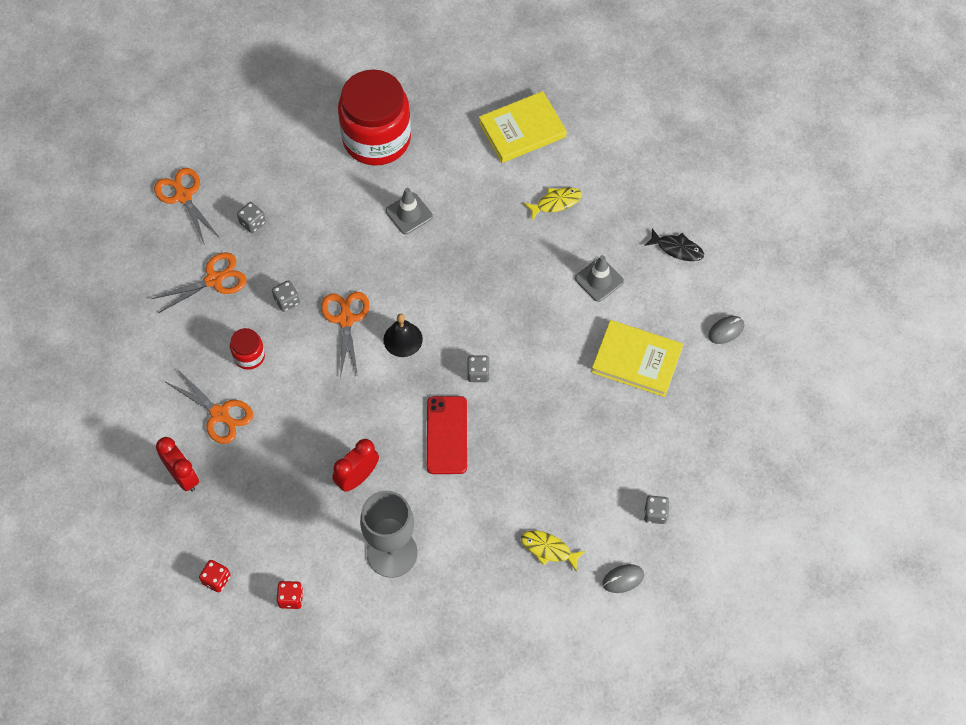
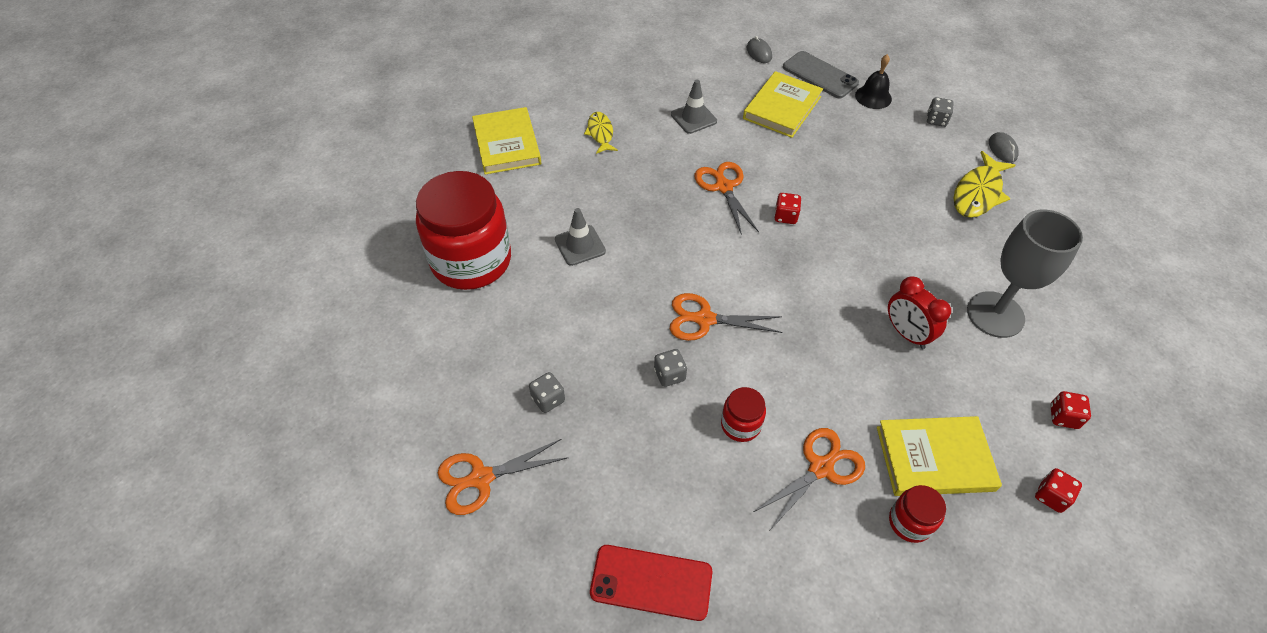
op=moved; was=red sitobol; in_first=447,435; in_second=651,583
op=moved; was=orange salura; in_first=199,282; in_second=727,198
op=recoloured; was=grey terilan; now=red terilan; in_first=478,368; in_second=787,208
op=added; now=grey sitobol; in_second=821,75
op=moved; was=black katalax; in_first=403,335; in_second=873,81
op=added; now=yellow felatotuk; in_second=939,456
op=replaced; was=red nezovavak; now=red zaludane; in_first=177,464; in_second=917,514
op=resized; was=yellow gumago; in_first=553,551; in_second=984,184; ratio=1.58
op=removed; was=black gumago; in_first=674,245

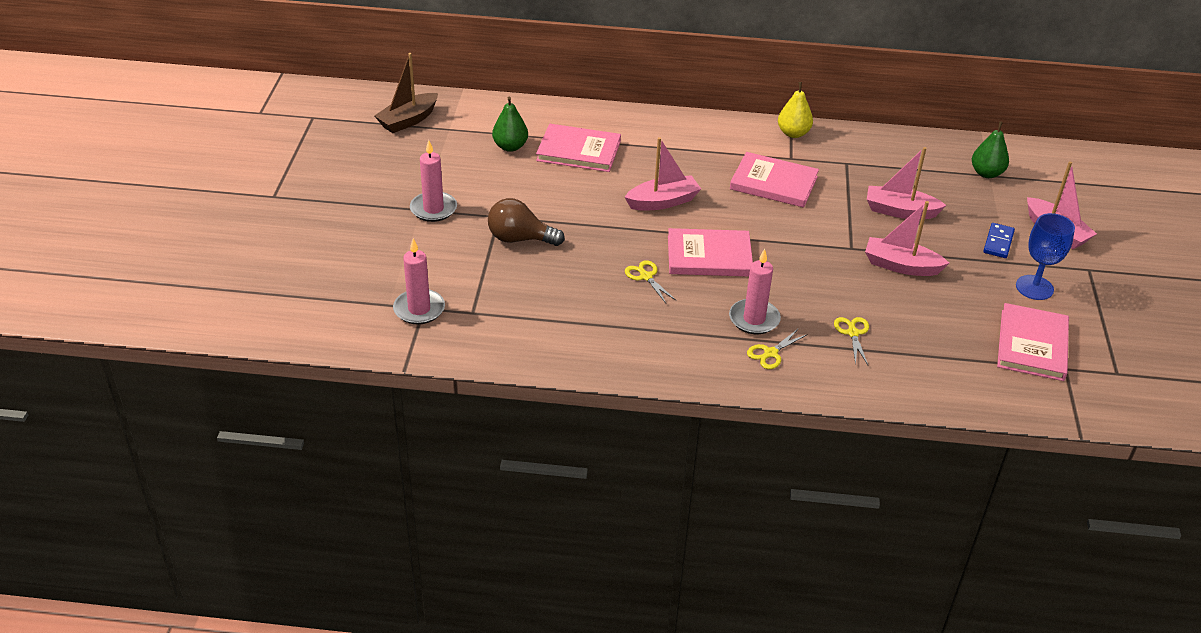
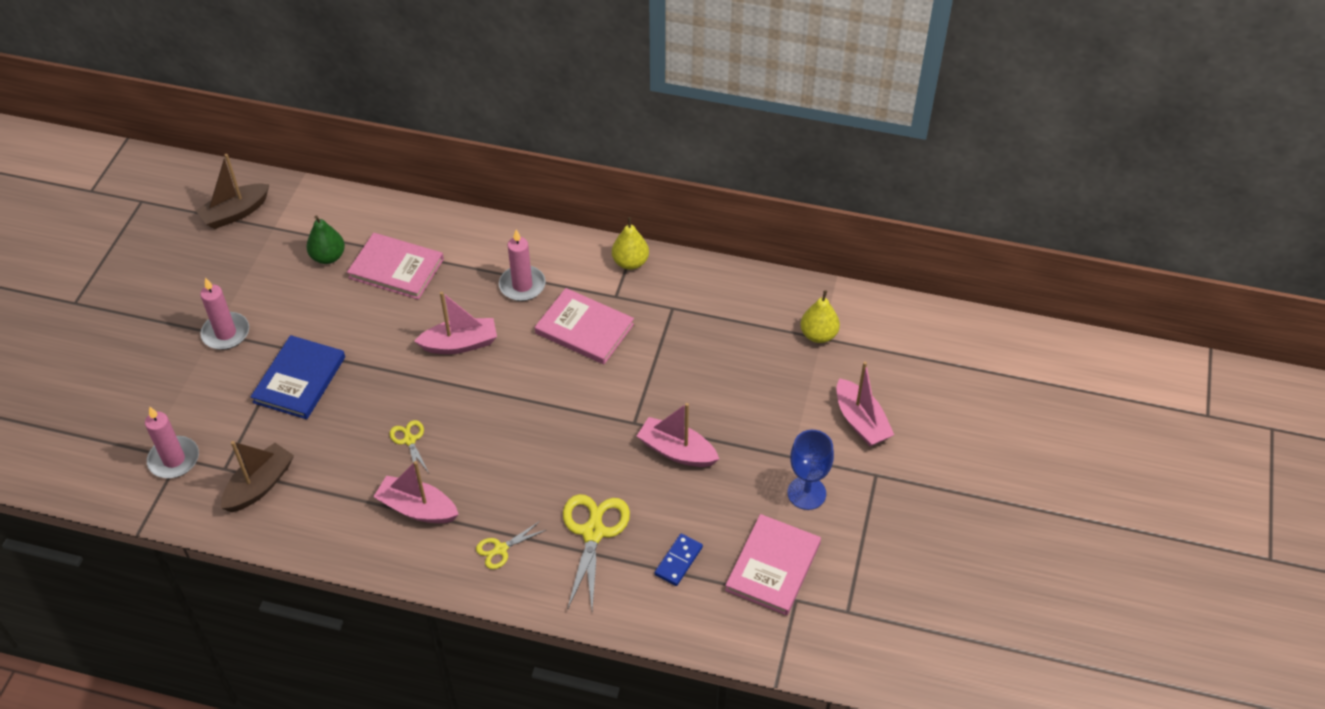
op=added; now=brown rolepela; in_second=257,476
op=replaced; was=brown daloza; now=blue felatotuk; in_first=526,222; in_second=298,377
op=moved; was=pink rolepela; in_first=907,183; in_second=416,492
op=moved; was=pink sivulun; in_first=755,291; in_second=522,265
op=resized; was=yellow salura; in_first=851,341; in_second=596,552; ratio=1.87
op=moved; was=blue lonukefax; in_first=999,240; in_second=679,559
op=recoloured; was=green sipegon; now=yellow sipegon; in_first=990,149; in_second=820,316
op=removed; was=pink felatotuk; in_first=710,252

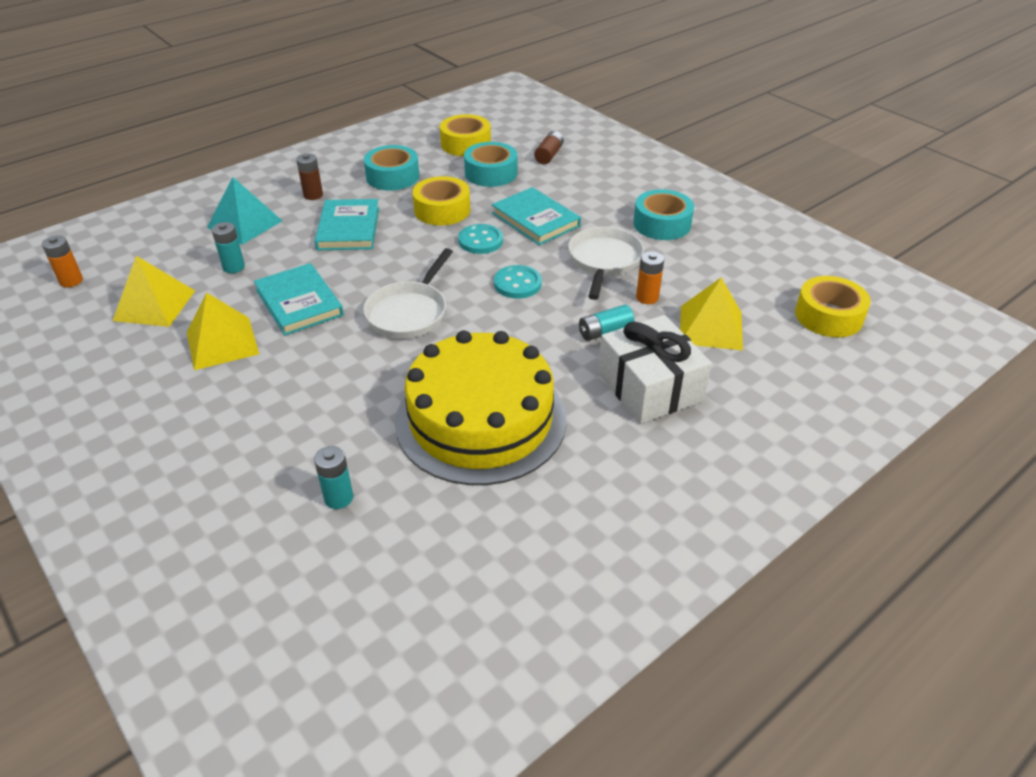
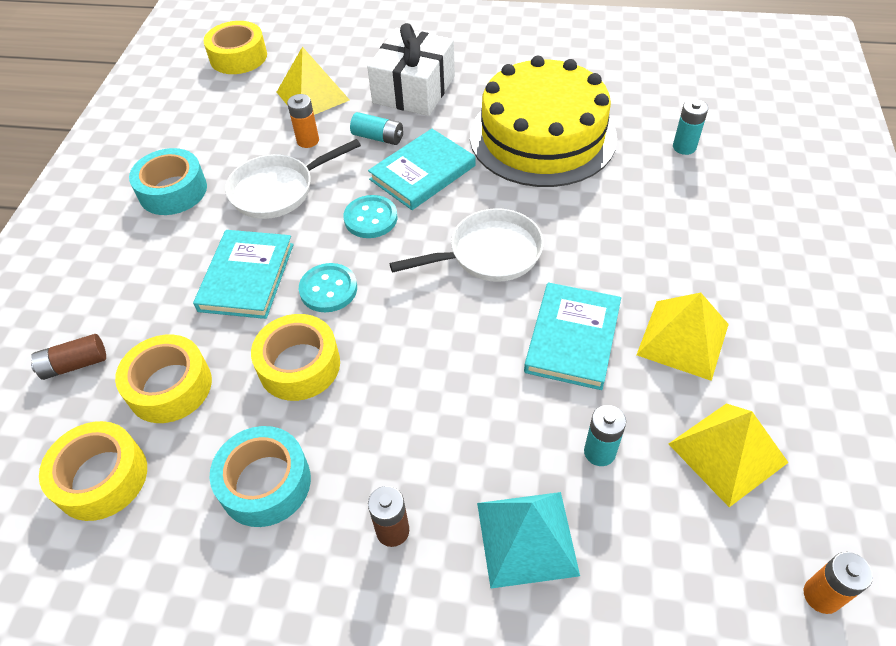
op=recoloured; was=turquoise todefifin; now=yellow todefifin; in_first=490,164; in_second=163,378
op=moved; was=turquoise felatotuk; in_first=347,224; in_second=422,169

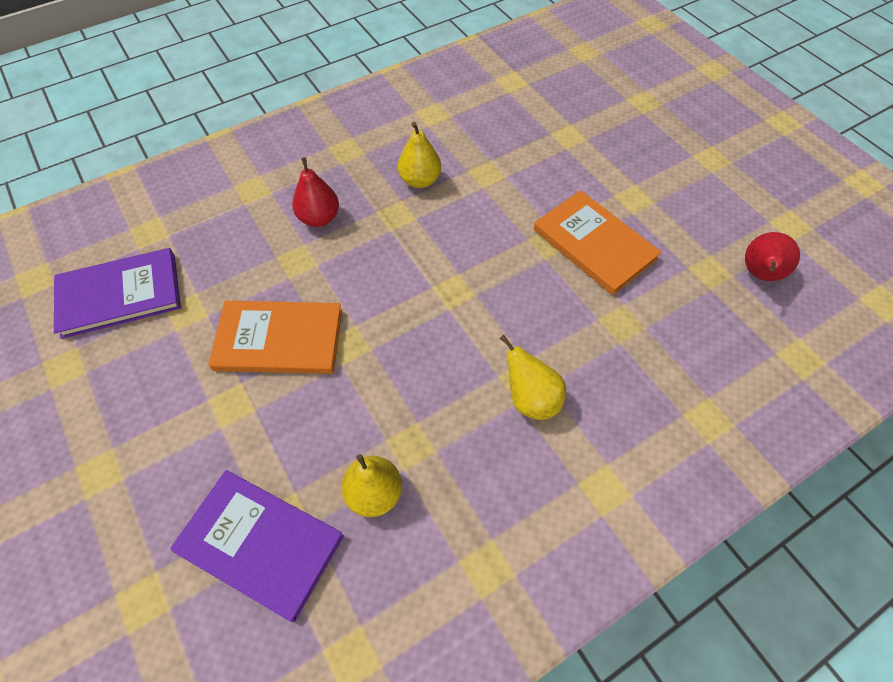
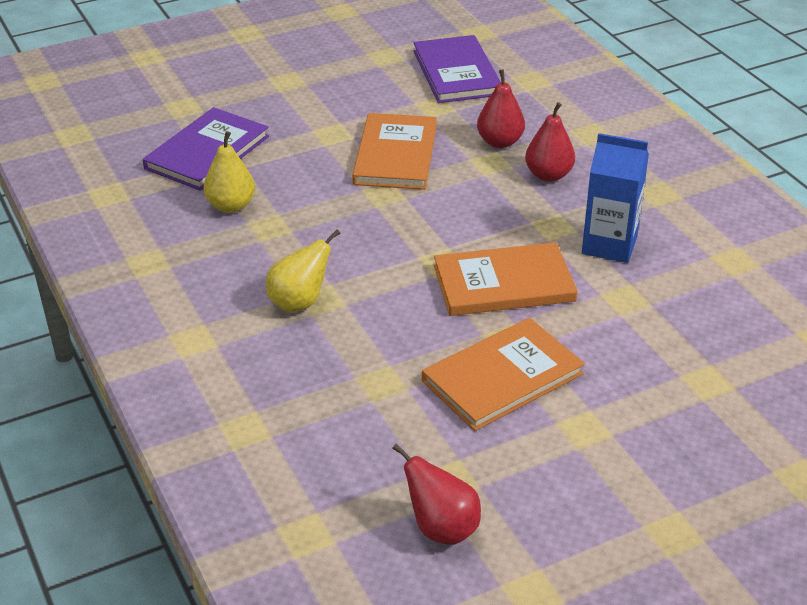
op=added; now=orange felatotuk; in_second=506,279
op=added; now=red sipegon; in_second=501,108
op=replaced; was=yellow sipegon; now=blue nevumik; in_first=419,155; in_second=615,198

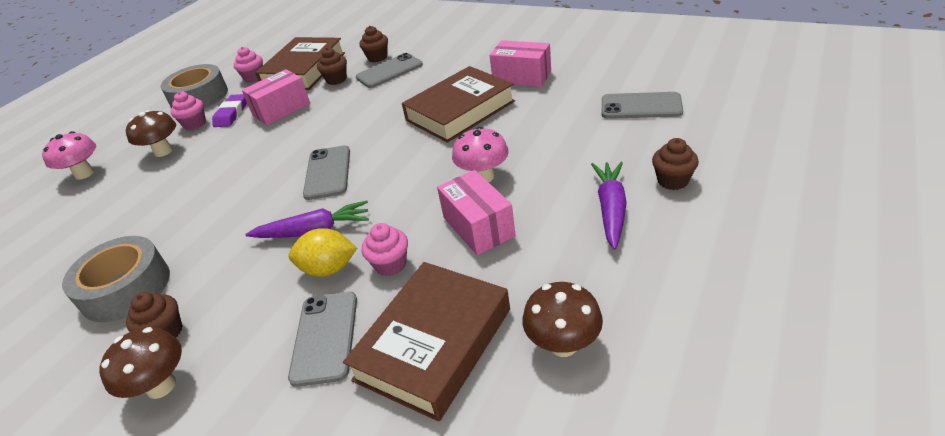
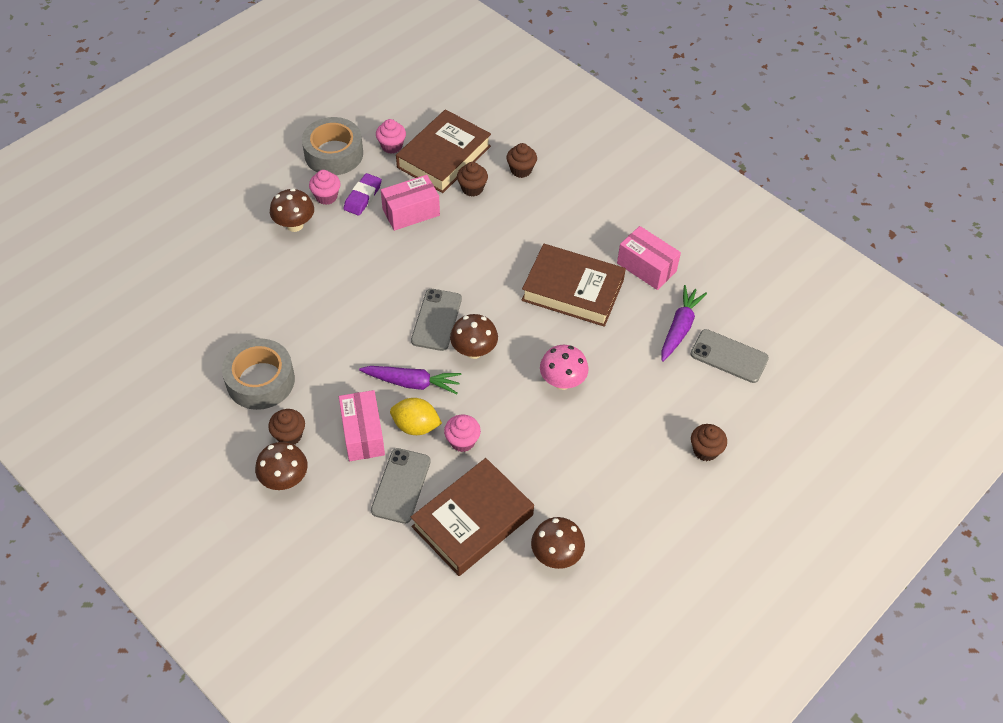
op=moved; was=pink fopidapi; in_first=476,213; in_second=362,425
op=added; now=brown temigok; in_second=474,336
op=turned; was=brown felatotuk; in_first=458,104; in_second=574,285; clockwise=45
op=moved; was=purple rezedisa; in_first=609,206; in_second=684,323
op=removed; was=pink temigok; in_first=69,155
op=removed; was=grey sitobol; in_first=389,70

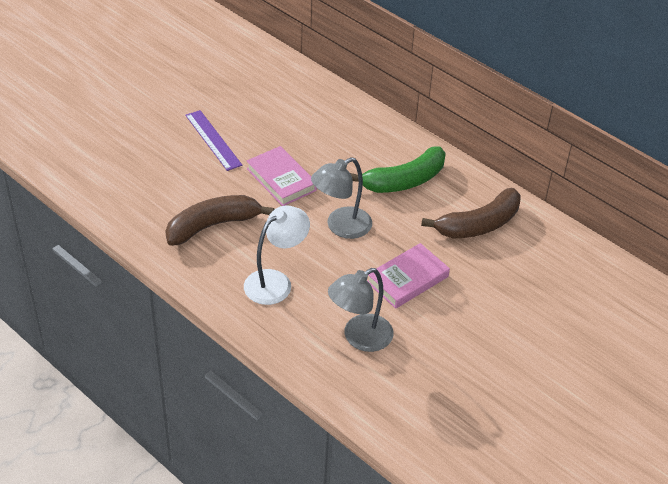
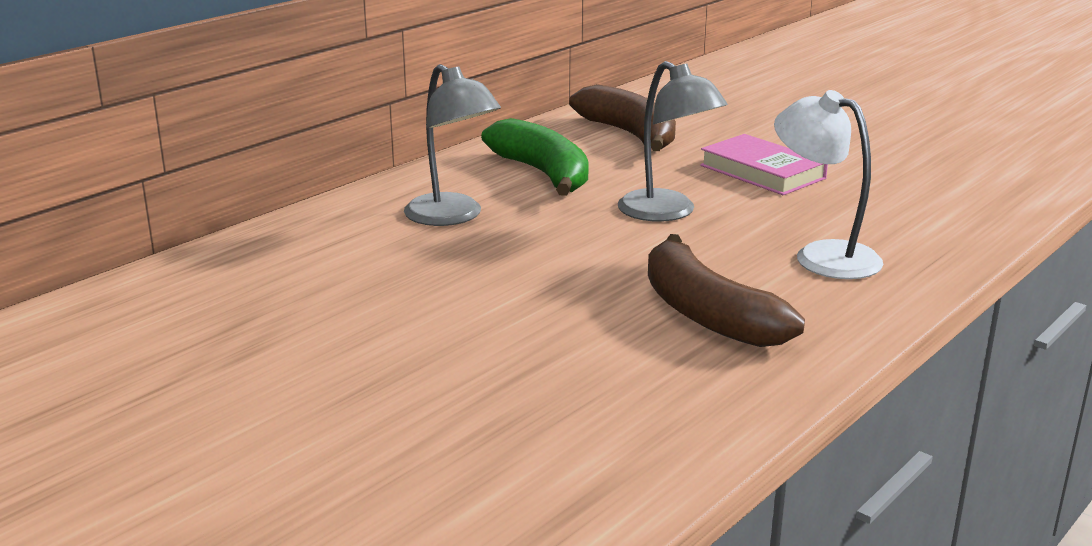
op=moved; was=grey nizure; in_first=360,310; in_second=452,145
op=removed; was=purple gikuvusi; in_first=213,140
op=removed; was=pink felatotuk; in_first=282,176

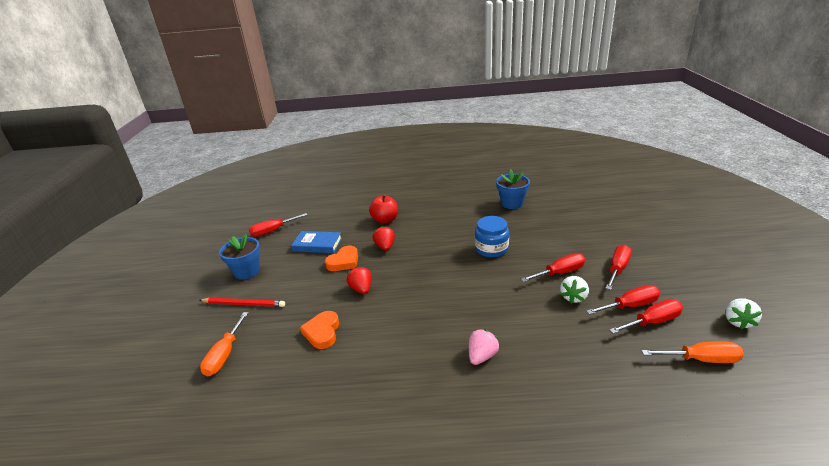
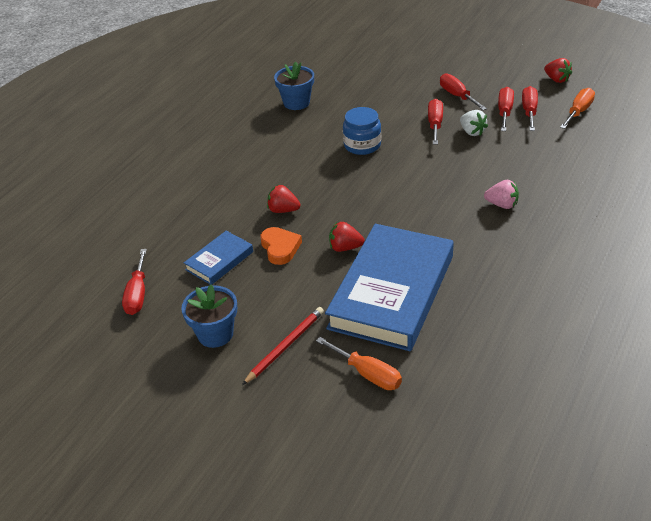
op=replaced; was=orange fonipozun; now=blue felatotuk; in_first=319,330; in_second=389,287
op=turned; was=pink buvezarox; in_first=484,347; in_second=501,194; clockwise=135
op=recoloured; was=white buvezarox; now=red buvezarox; in_first=743,314; in_second=558,70
op=removed; was=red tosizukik; in_first=383,209

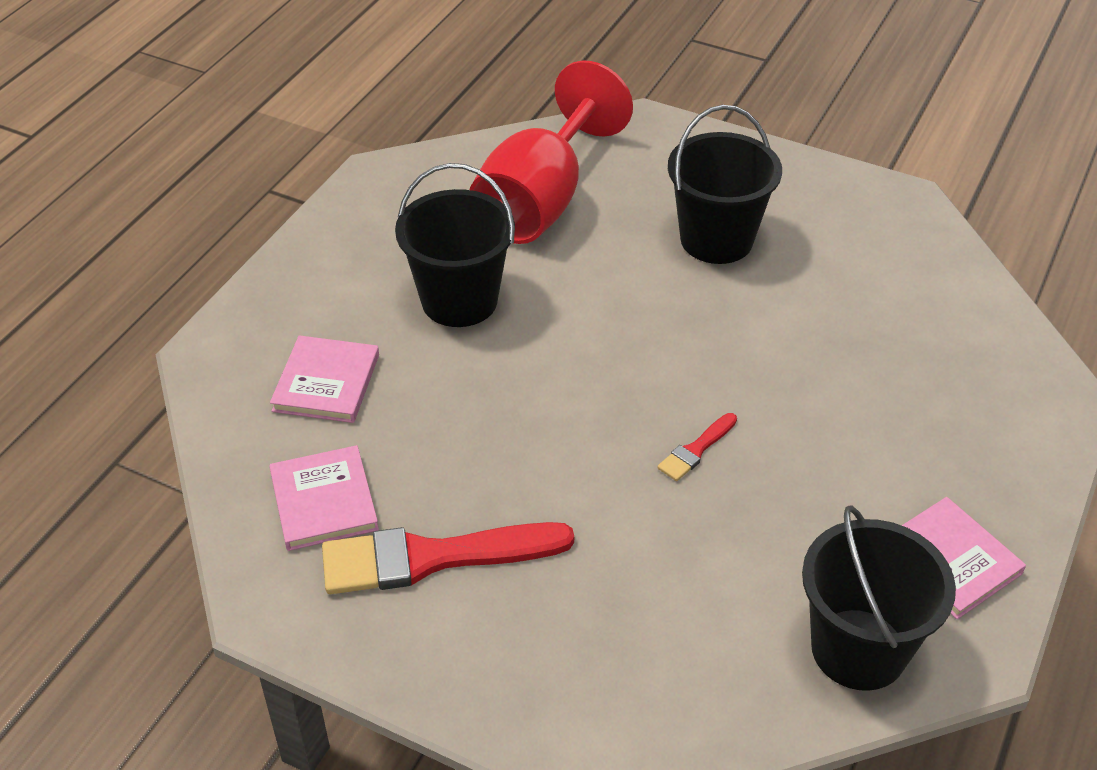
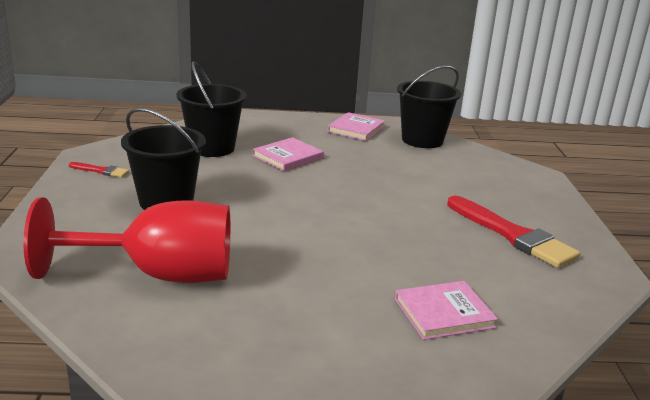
op=moved; was=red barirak; in_first=697,447; in_second=99,170
op=moved; was=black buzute; in_first=455,245; in_second=211,109
op=moved; was=pink felatotuk; in_first=324,498; in_second=288,154

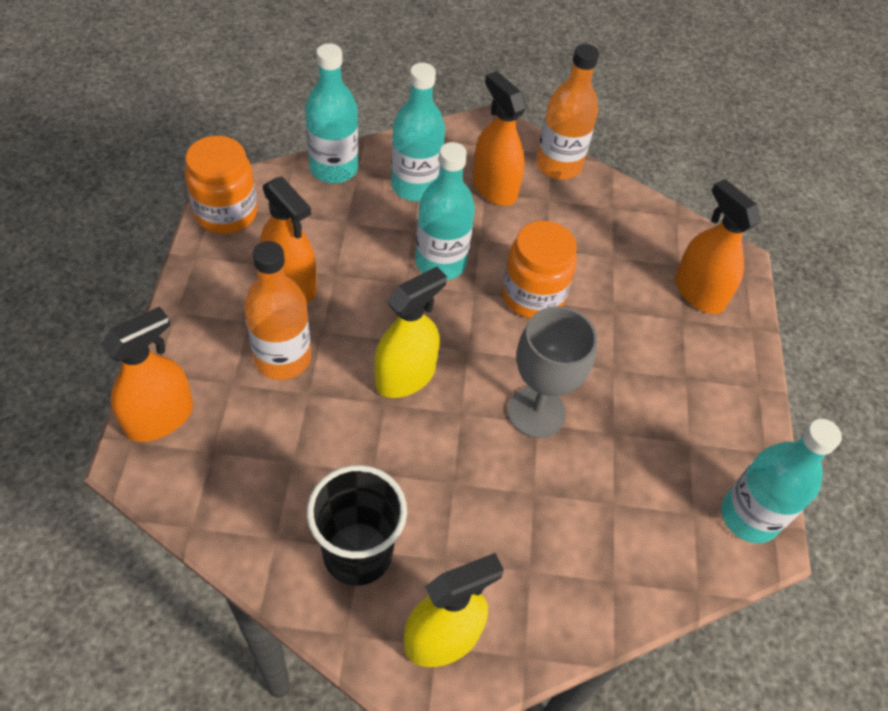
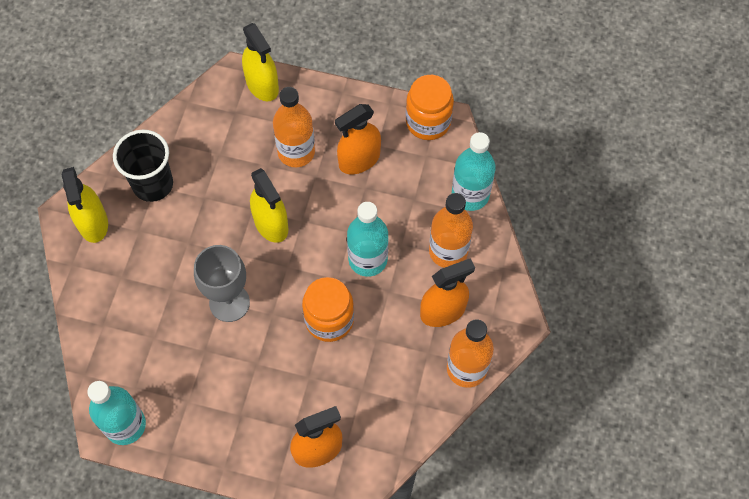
op=recoloured; was=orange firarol; now=yellow firarol; in_first=147,374; in_second=260,62
op=recoloured; was=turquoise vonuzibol; now=orange vonuzibol; in_first=418,132; in_second=451,230

